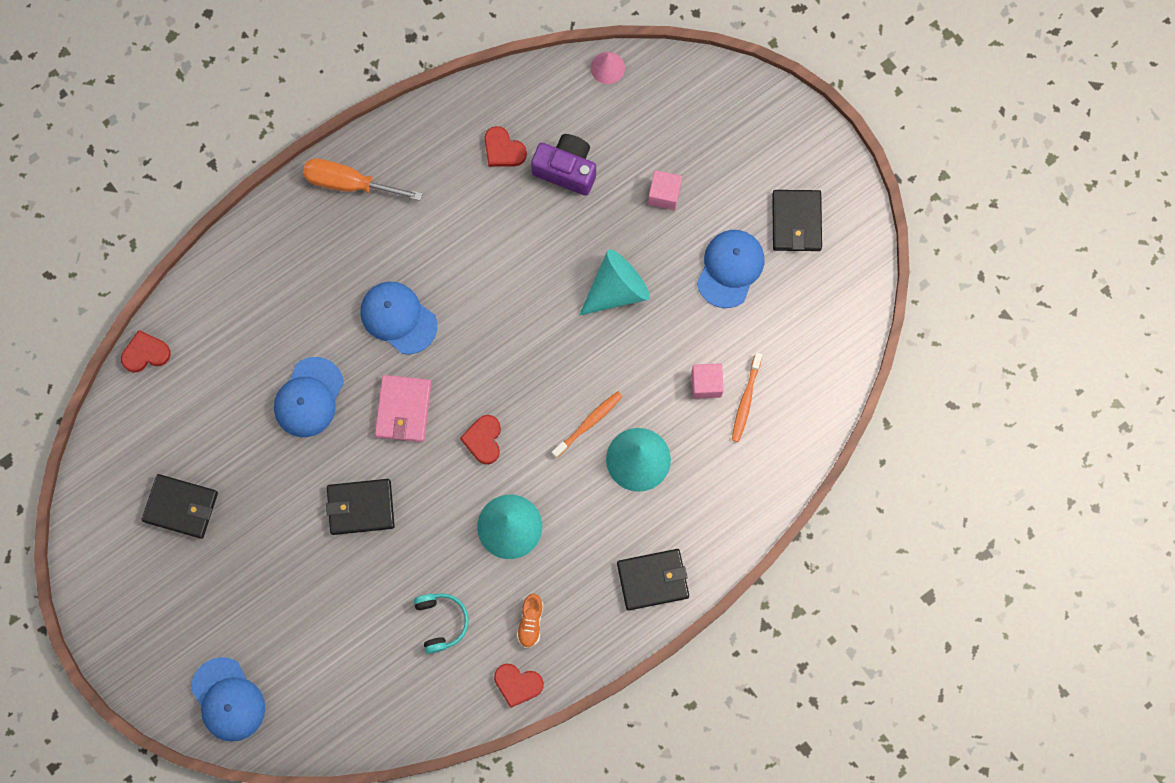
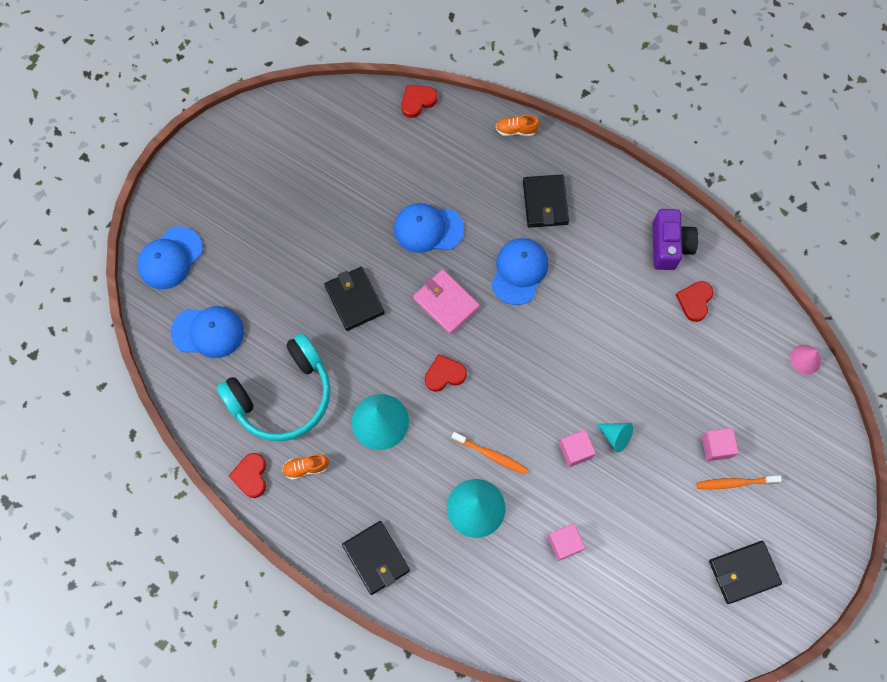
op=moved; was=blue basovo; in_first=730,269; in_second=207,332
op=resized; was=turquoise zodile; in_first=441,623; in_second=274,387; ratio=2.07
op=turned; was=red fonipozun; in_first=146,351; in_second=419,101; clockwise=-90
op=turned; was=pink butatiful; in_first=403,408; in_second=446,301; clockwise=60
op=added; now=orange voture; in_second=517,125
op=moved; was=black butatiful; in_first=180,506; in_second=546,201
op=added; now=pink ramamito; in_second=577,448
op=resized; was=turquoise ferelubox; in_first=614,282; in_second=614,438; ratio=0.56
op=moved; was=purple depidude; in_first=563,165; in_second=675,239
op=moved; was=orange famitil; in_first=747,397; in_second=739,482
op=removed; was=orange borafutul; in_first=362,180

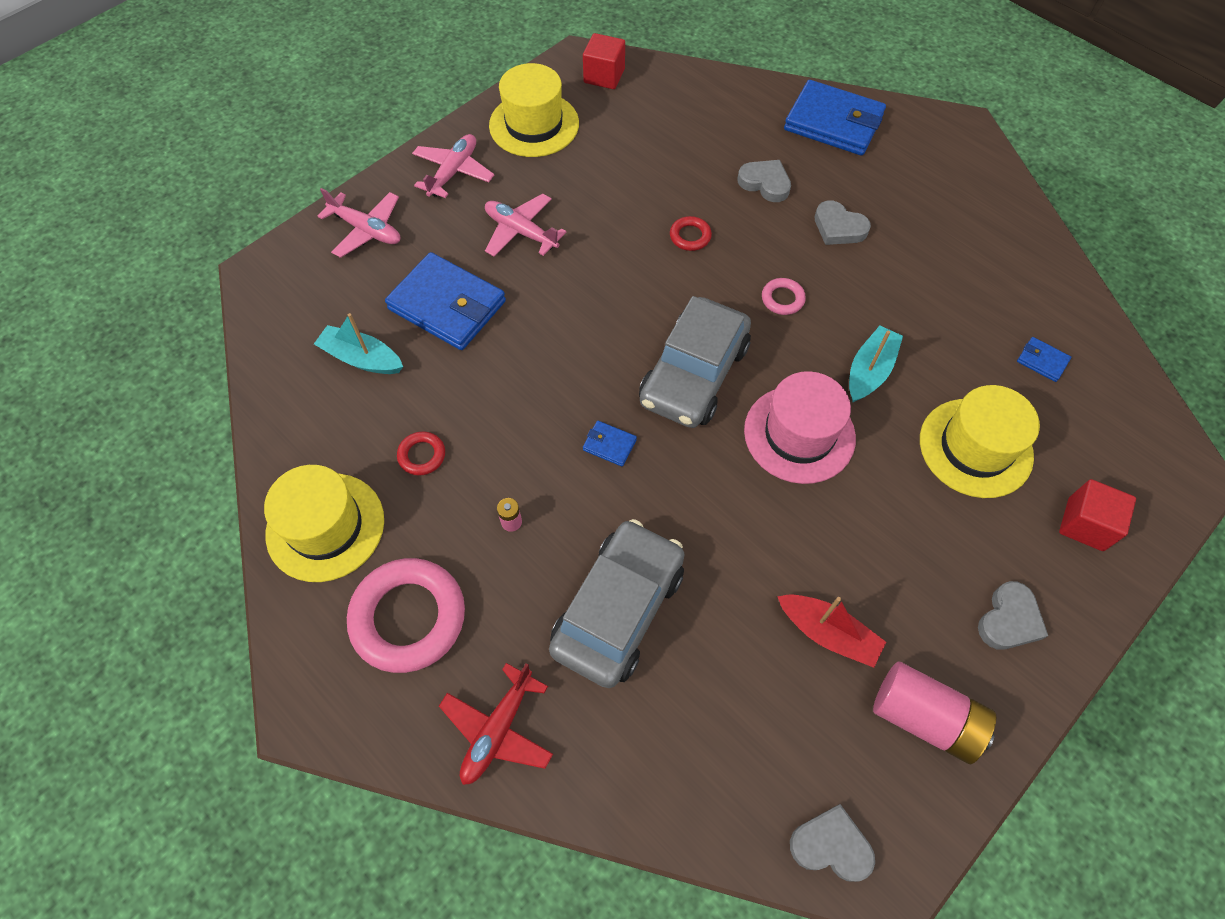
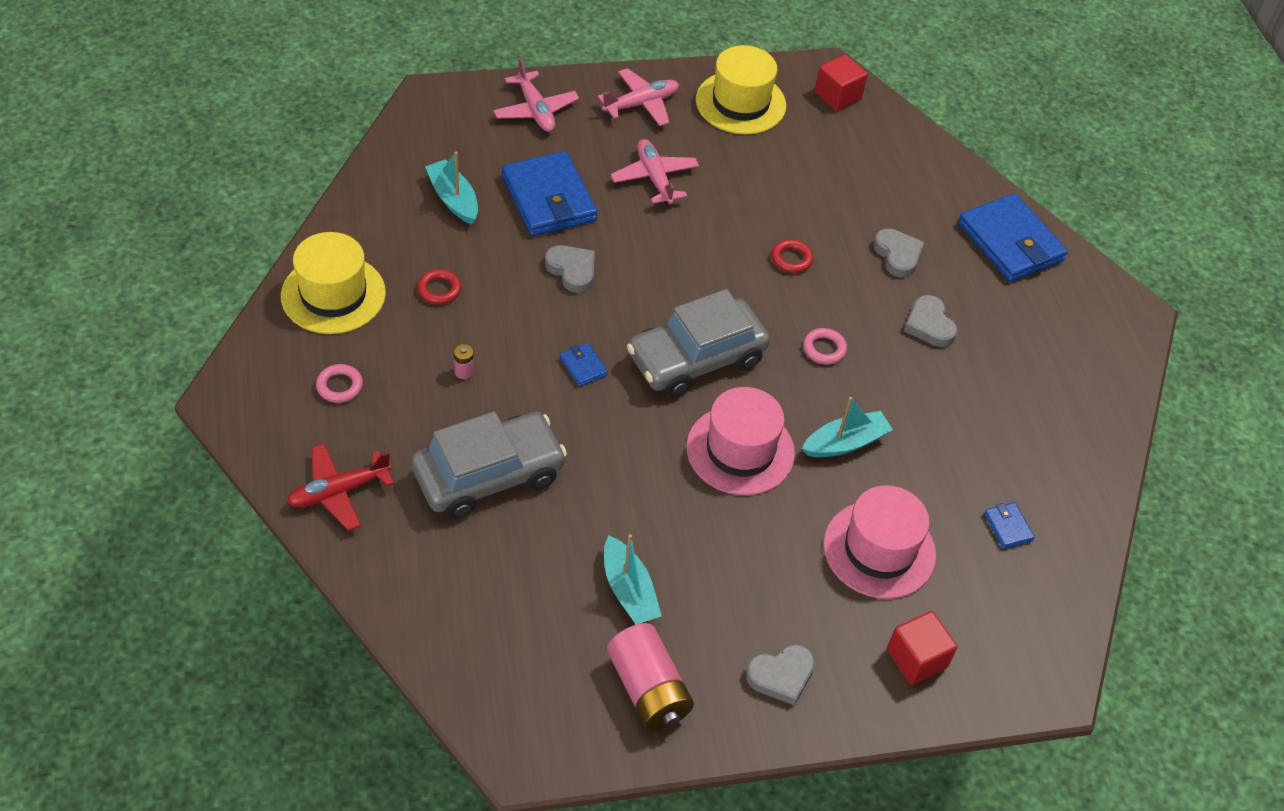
op=resized; was=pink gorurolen; in_first=406,615; in_second=339,383; ratio=0.46
op=moved; was=grey fonipozun; in_first=832,843; in_second=570,269
op=recoloured; was=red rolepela; now=turquoise rolepela; in_first=831,631; in_second=633,579
op=recoloured; was=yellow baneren; now=pink baneren; in_first=980,441; in_second=879,542

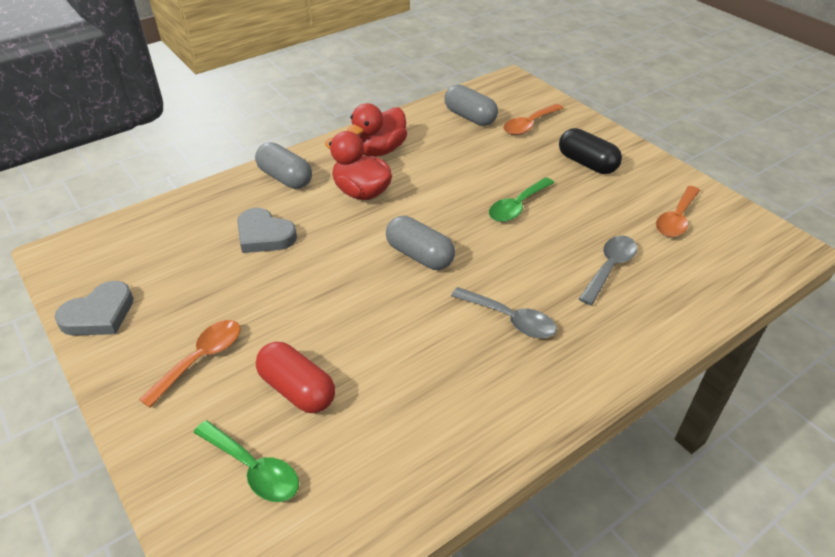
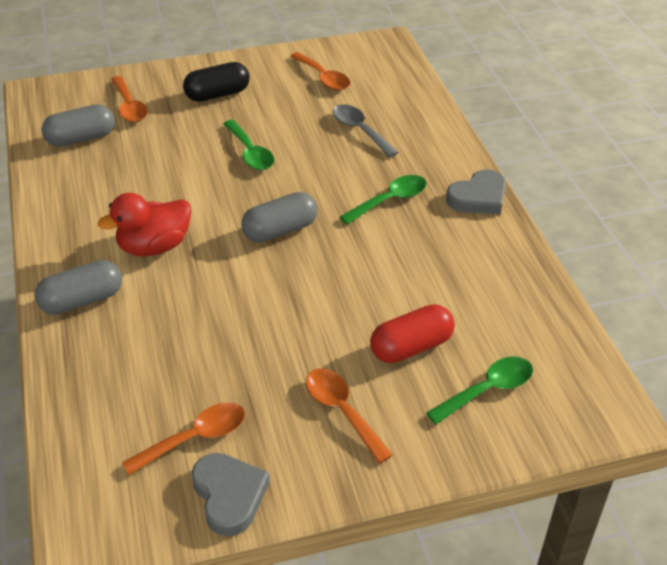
op=added; now=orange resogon; in_second=183,438
op=recoloured; was=grey resogon; now=green resogon; in_first=504,312; in_second=383,200
op=moved; was=grey fonipozun; in_first=267,230; in_second=476,191
op=removed; was=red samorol; in_first=377,130

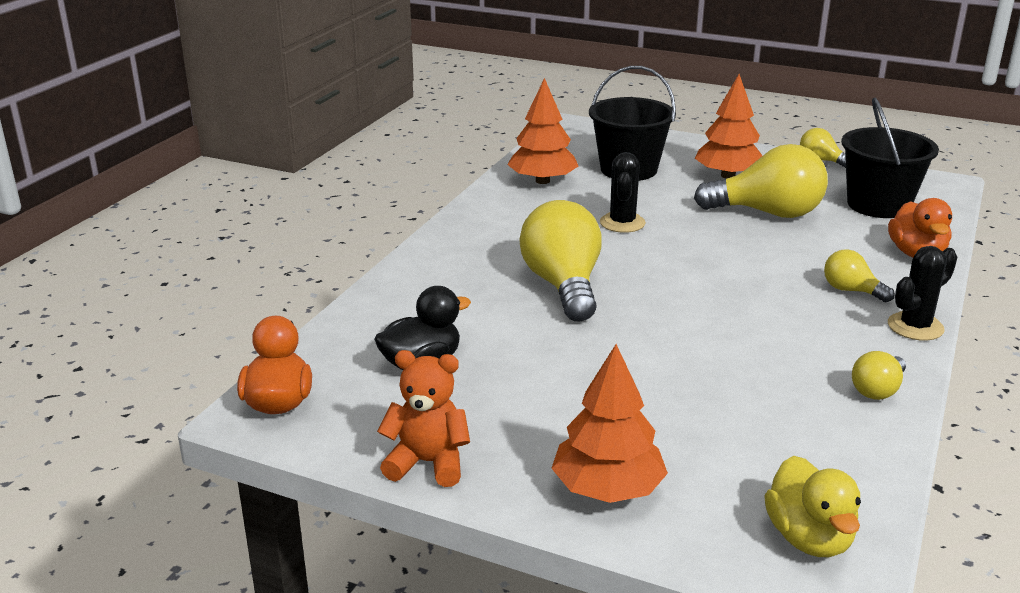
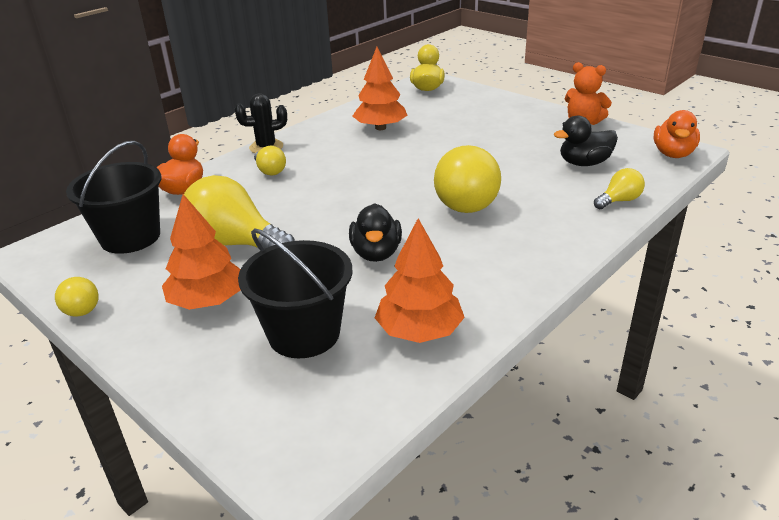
op=replaced; was=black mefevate; now=black samorol; in_first=623,192; in_second=375,232
op=moved; was=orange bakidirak; in_first=609,423; in_second=380,88
op=moved; was=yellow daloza; in_first=879,375; in_second=619,188

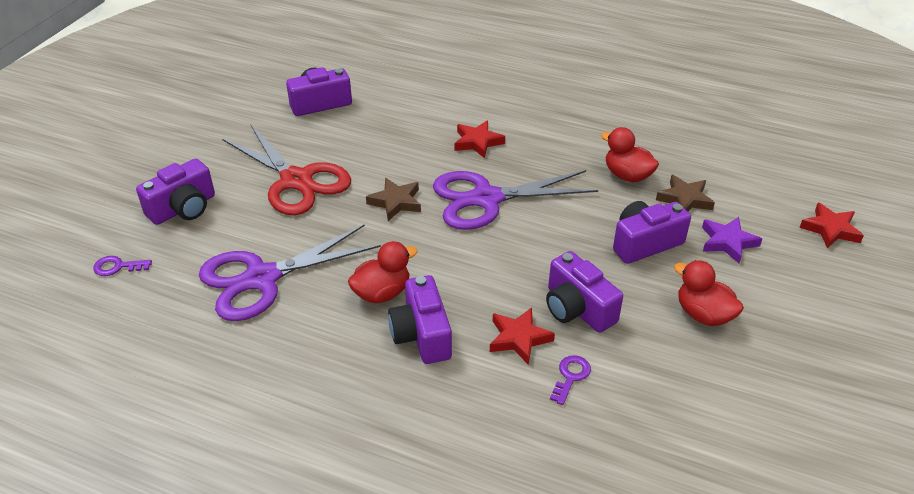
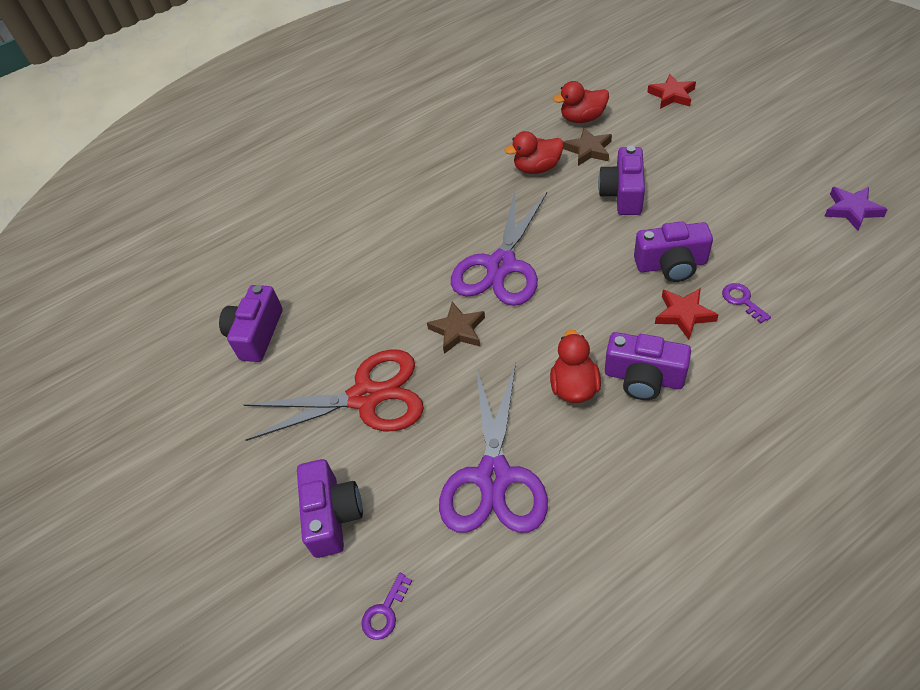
op=moved; was=red samorol; in_first=709,293; in_second=581,102
op=moved; was=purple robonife; in_first=732,240; in_second=856,209
op=removed; was=red robonife; in_first=480,139

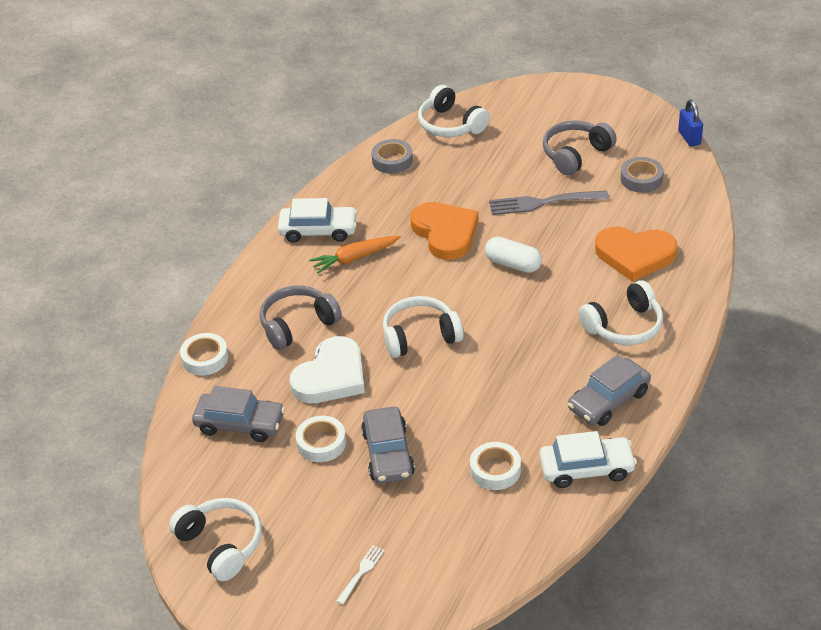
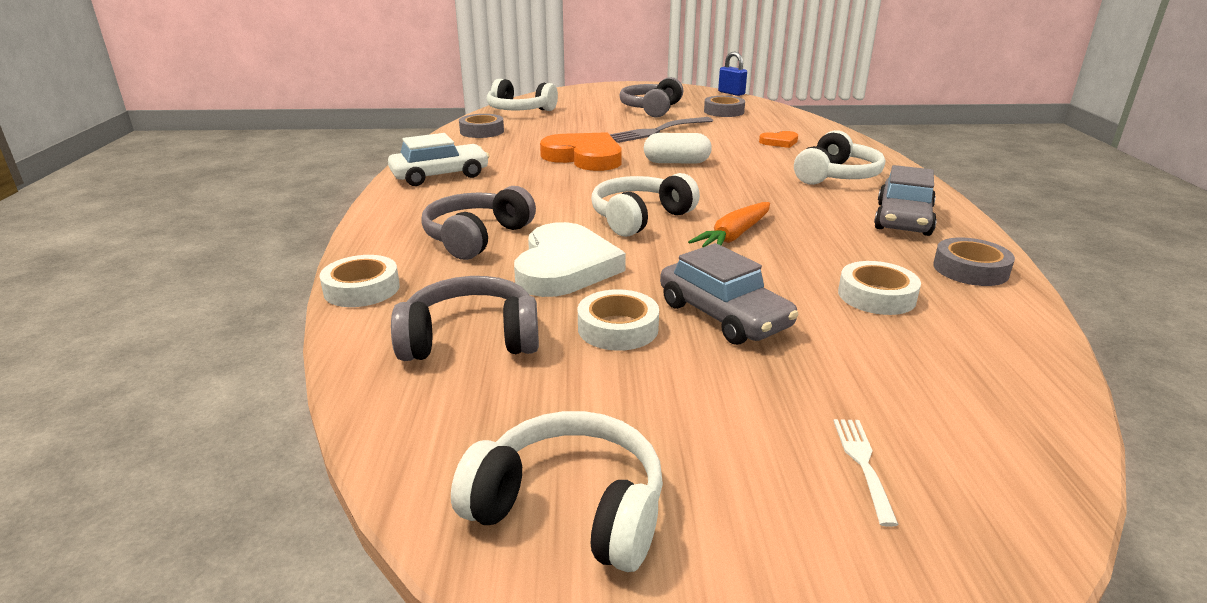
op=replaced; was=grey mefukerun; now=grey zodile; in_first=238,414; in_second=465,318
op=moved; was=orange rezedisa; in_first=355,255; in_second=729,224
op=resized; was=orange fonipozun; in_first=636,254; in_second=778,139; ratio=0.48
op=replaced; was=white mefukerun; now=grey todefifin; in_first=588,459; in_second=974,262

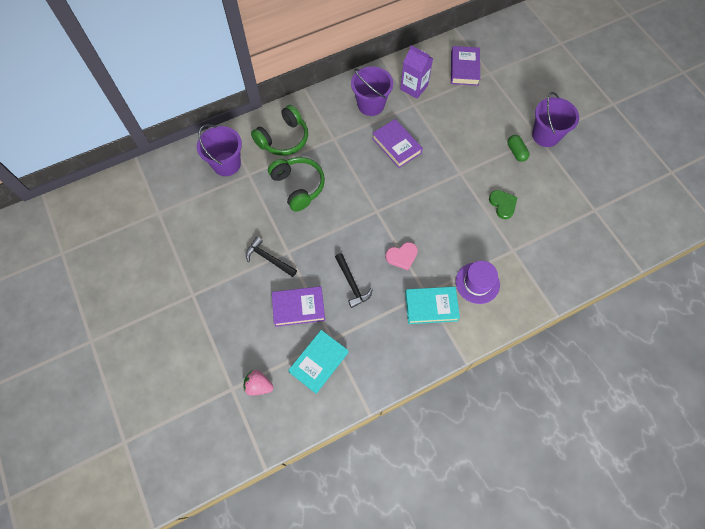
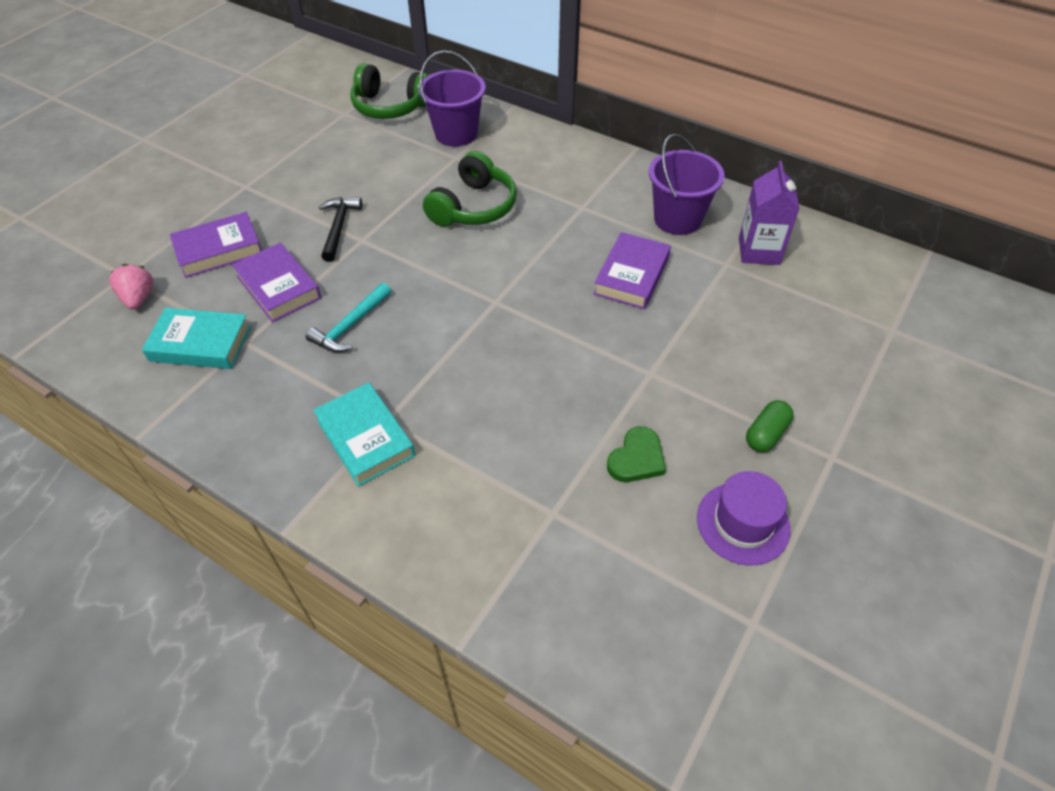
op=moved; was=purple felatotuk; in_first=465,66; in_second=216,245
op=recoloured; was=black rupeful; now=turquoise rupeful; in_first=354,280; in_second=348,318
op=moved; was=green zodile; in_first=279,130; in_second=389,91
op=moved; was=purple baneren; in_first=478,282; in_second=744,518
op=removed; was=pink fonipozun; in_first=401,256
op=removed; was=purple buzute; in_first=555,119

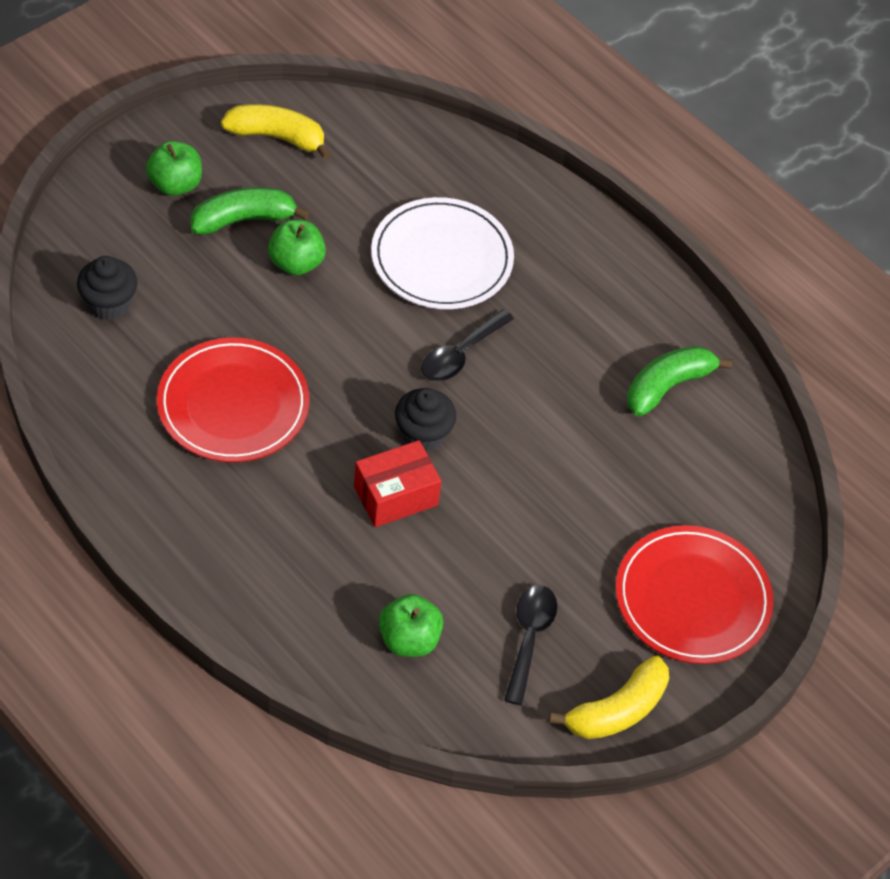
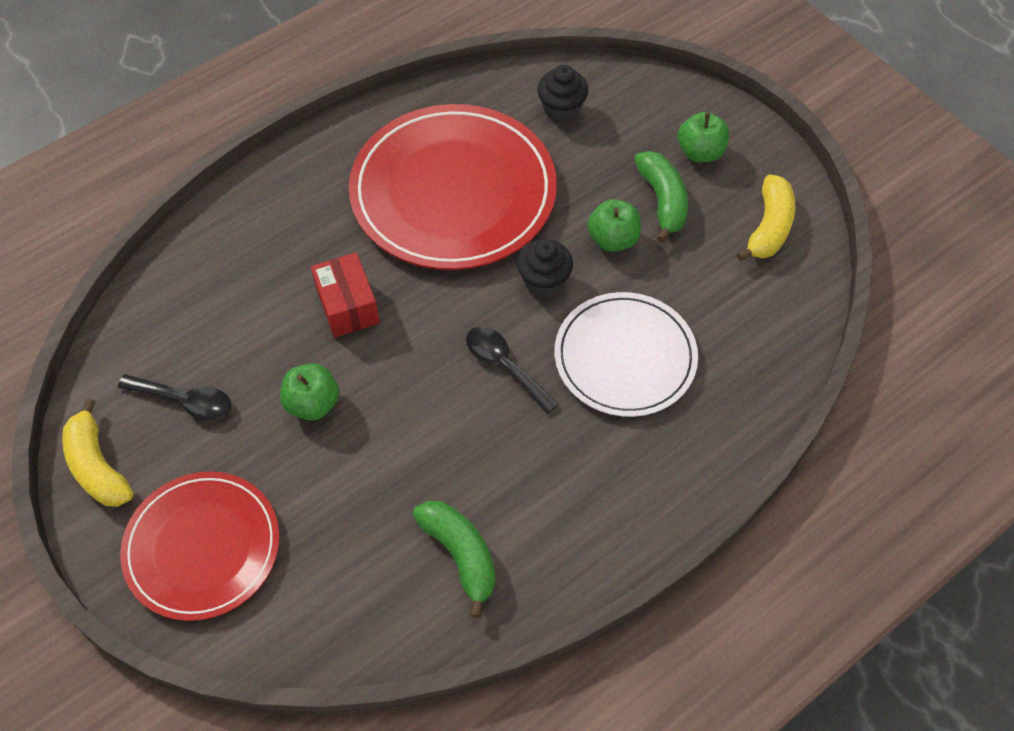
op=moved; was=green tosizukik; in_first=411,625; in_second=309,392
op=resized; was=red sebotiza; in_first=233,400; in_second=453,187; ratio=1.57
op=moved; was=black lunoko; in_first=425,420; in_second=545,268

